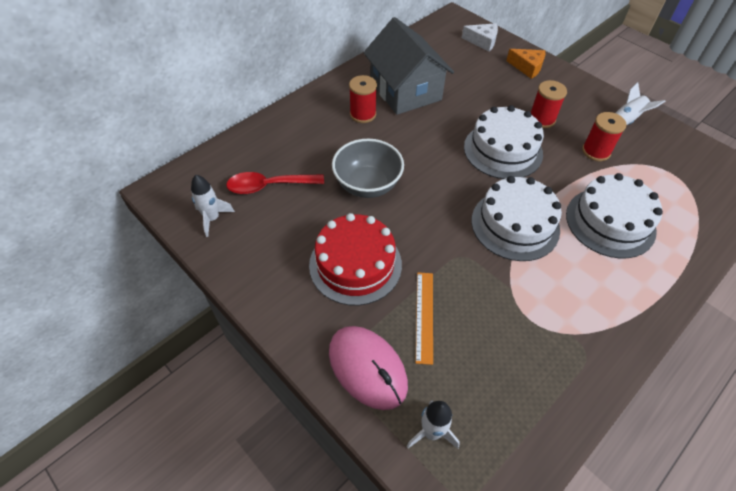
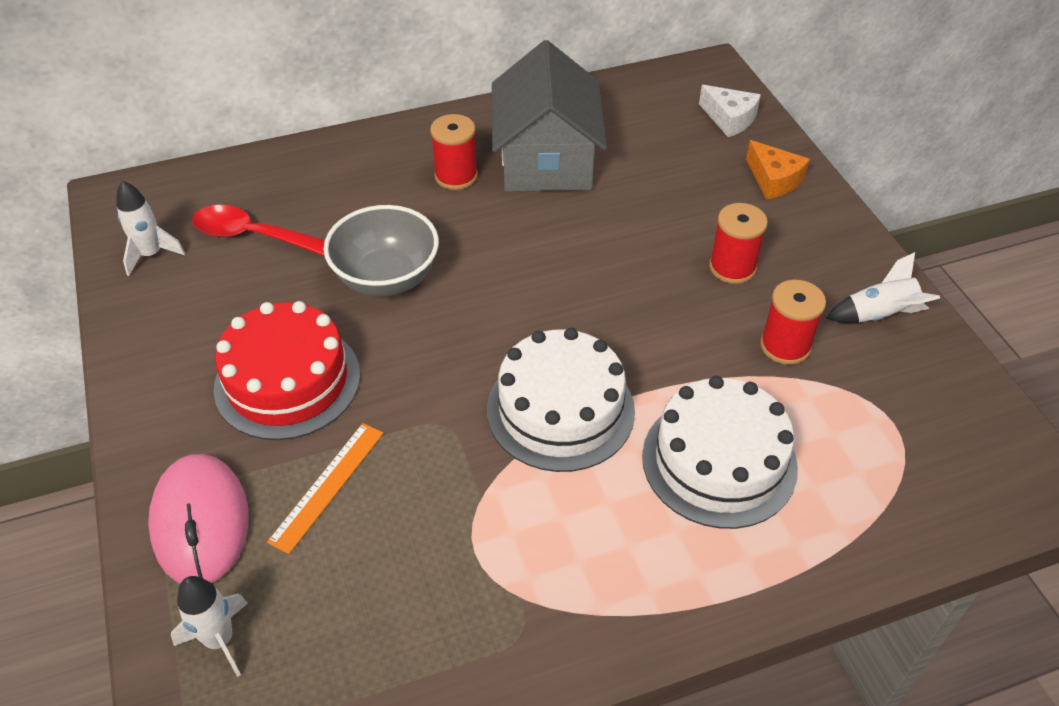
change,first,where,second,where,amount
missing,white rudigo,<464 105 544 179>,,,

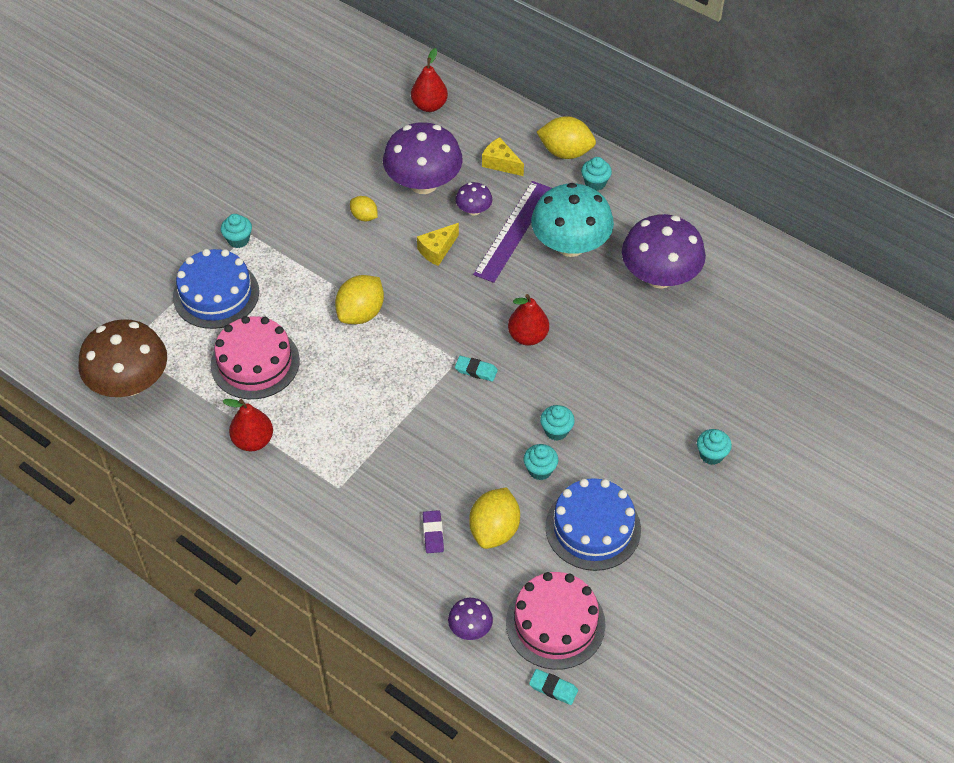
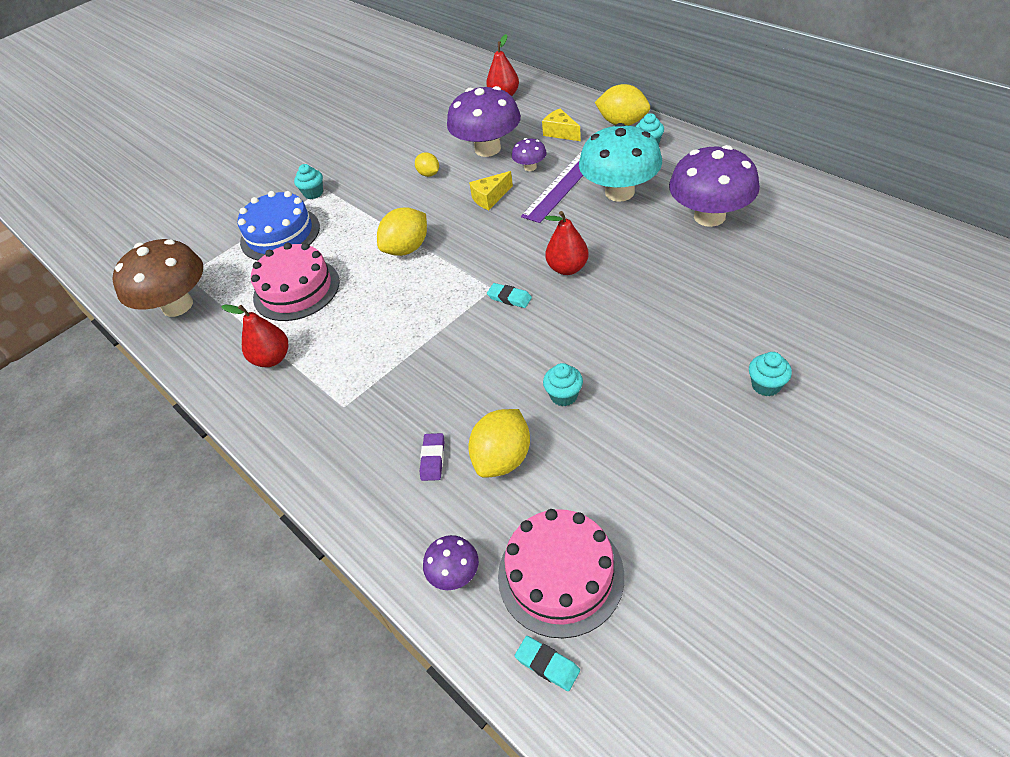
change,first,where,second,where,amount
missing,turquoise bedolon,<540 405 575 441>,,,
missing,blue rudigo,<545 478 641 571>,,,

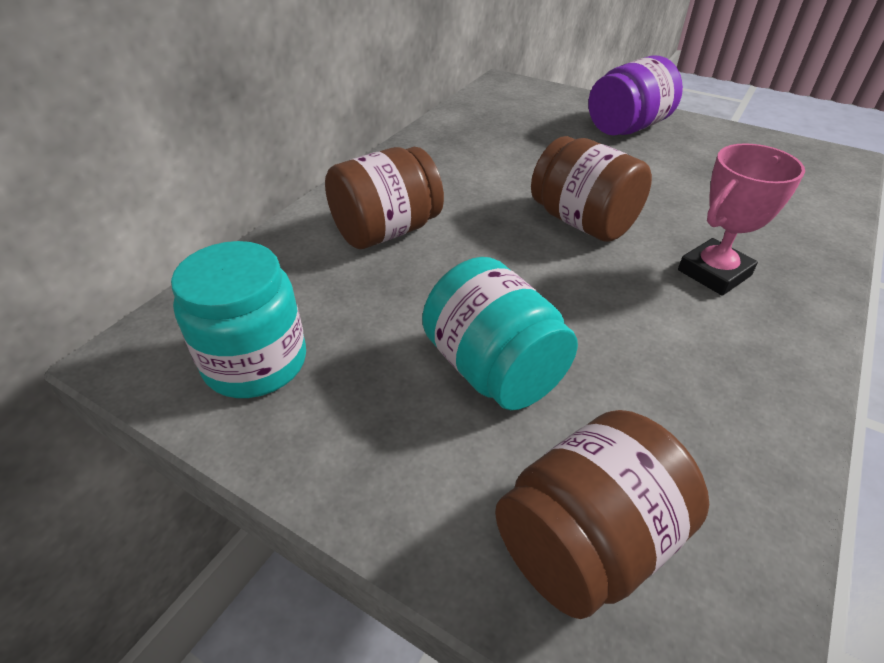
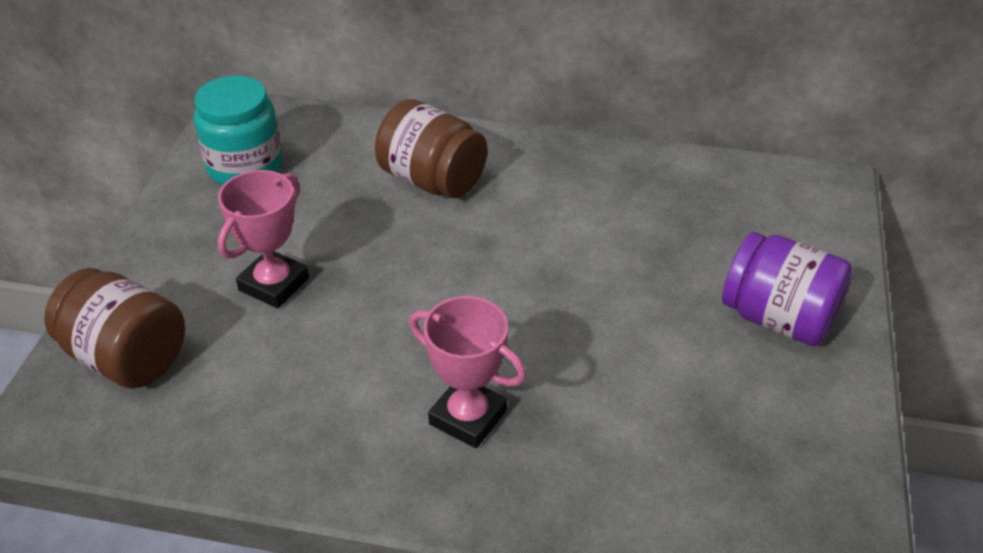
change,first,where,second,where,amount
exchanged,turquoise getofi,<422 257 578 410>,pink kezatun,<218 170 309 308>,
missing,brown getofi,<531 136 652 242>,,,

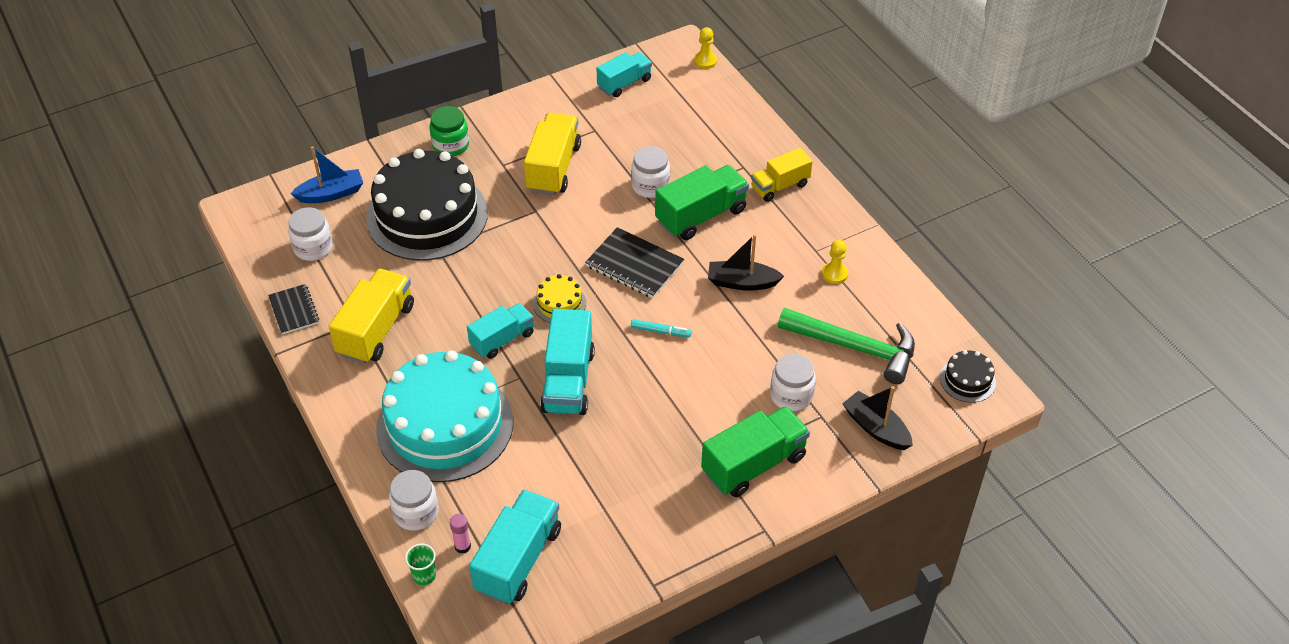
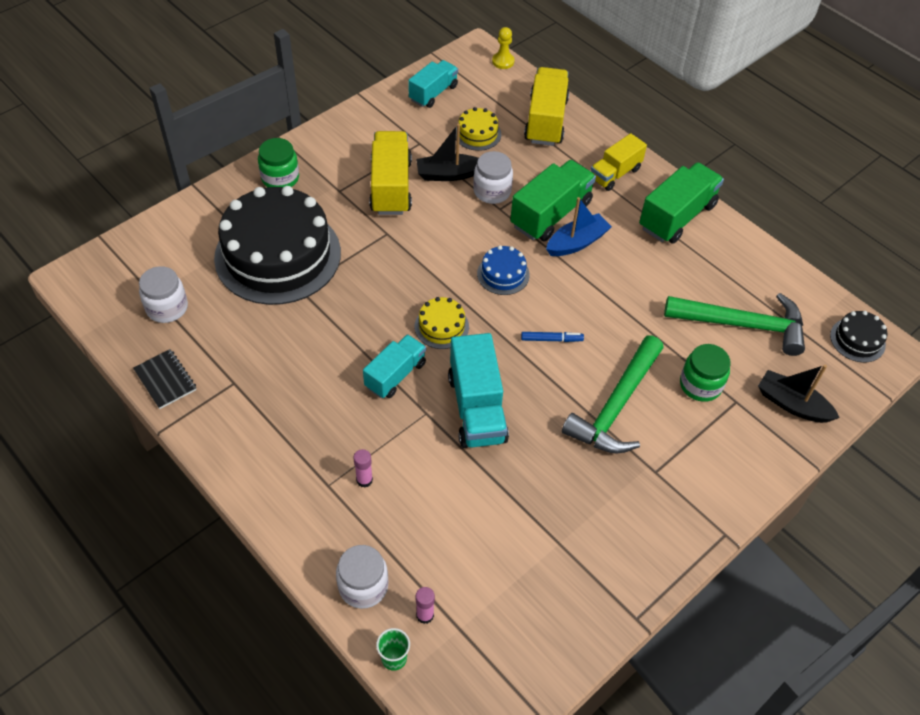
change,first,where,second,where,amount
relocated,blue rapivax,<290 146 363 203>,,<546 197 612 256>,
relocated,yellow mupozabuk,<329 269 414 364>,,<524 67 569 146>,
exchanged,turquoise rudigo,<376 350 513 482>,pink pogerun,<354 449 373 488>,
missing,turquoise mupozabuk,<469 489 561 604>,,,
exchanged,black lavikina,<585 227 684 298>,blue rudigo,<477 245 530 295>,
colour,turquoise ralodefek,<631 319 692 337>,blue ralodefek,<521 332 584 342>,
relocated,green mupozabuk,<701 406 810 497>,,<639 162 724 244>,
relocated,black rapivax,<708 234 784 291>,,<416 124 479 181>,
colour,white getofi,<770 354 816 411>,green getofi,<680 344 730 402>,
missing,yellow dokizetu,<822 240 848 284>,,,
appeared,,,yellow rudigo,<456 107 501 151>,
appeared,,,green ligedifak,<562 335 664 453>,

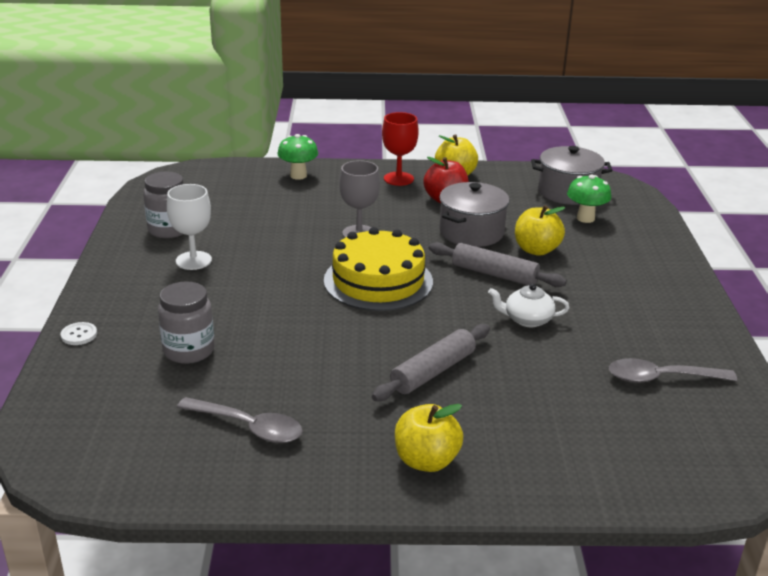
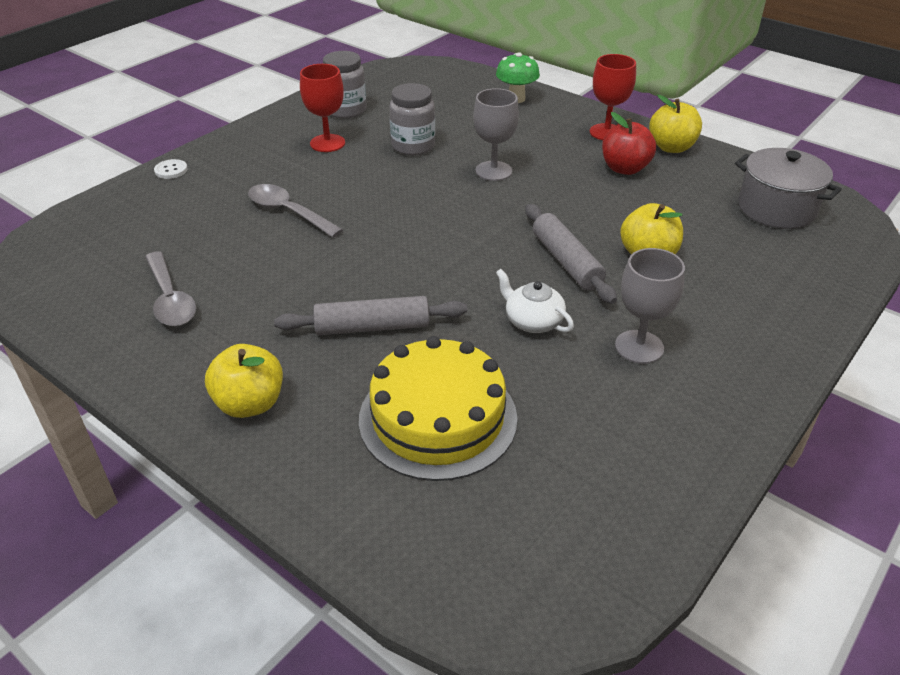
change,first,where,second,where,amount
relocated,grey getofi,<158 281 215 364>,,<389 83 435 156>,
colour,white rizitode,<167 184 212 270>,red rizitode,<300 64 345 152>,
relocated,yellow rudigo,<324 227 433 311>,,<359 336 518 481>,
missing,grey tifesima,<439 182 510 247>,,,
missing,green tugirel,<567 175 611 223>,,,
relocated,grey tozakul,<609 358 737 383>,,<248 184 343 238>,
appeared,,,grey rizitode,<615 248 685 364>,

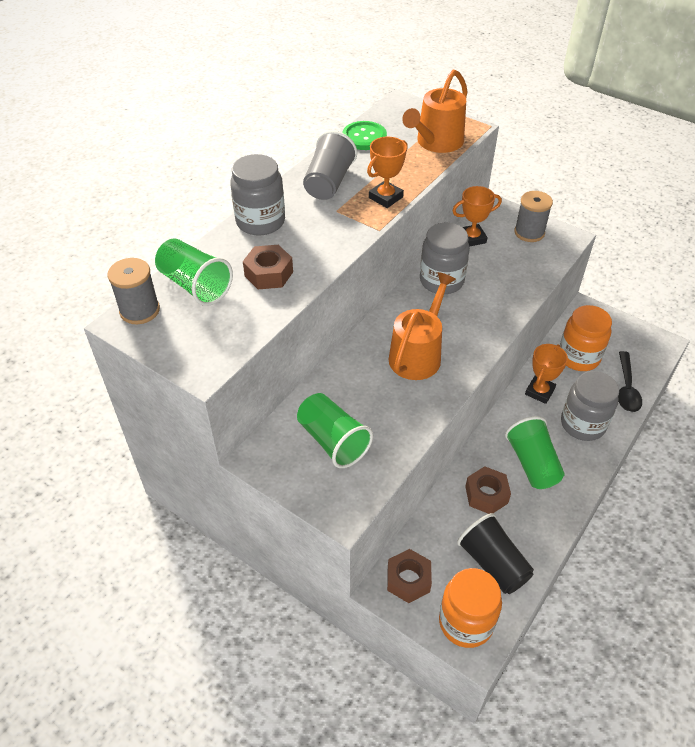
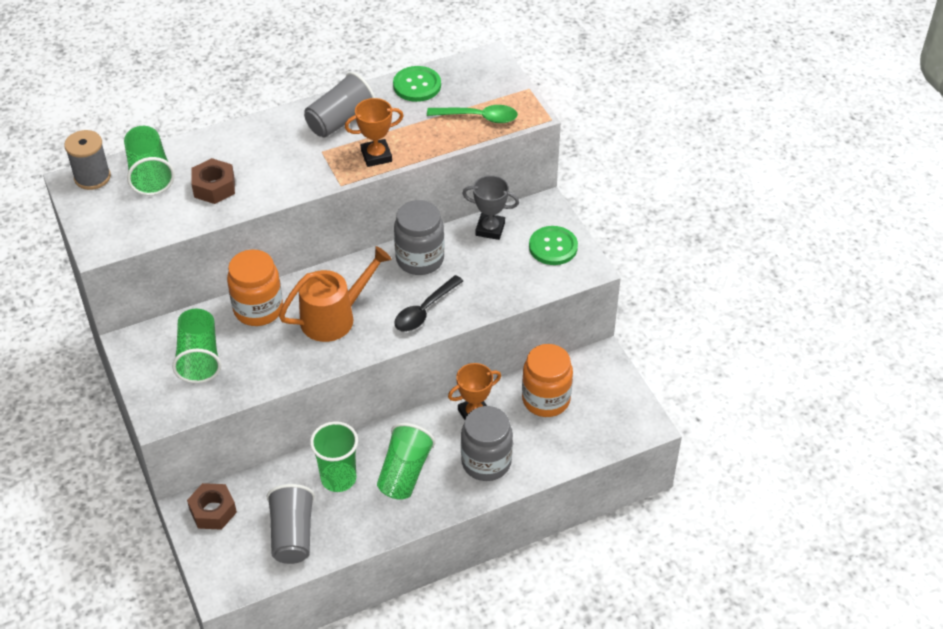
change,first,where,second,where,amount
missing,grey getofi,<230 154 285 236>,,,
exchanged,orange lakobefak,<402 69 468 153>,green tozakul,<427 105 518 123>,
relocated,orange getofi,<439 568 502 648>,,<227 249 283 326>,
colour,orange kezatun,<452 186 502 247>,grey kezatun,<462 175 519 240>,
colour,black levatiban,<457 513 534 594>,grey levatiban,<266 484 315 564>,
exchanged,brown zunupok,<465 466 511 514>,green levatiban,<310 421 358 492>,
exchanged,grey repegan,<514 191 553 242>,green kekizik,<529 226 578 265>,
relocated,black tozakul,<618 351 642 412>,,<394 275 463 332>,

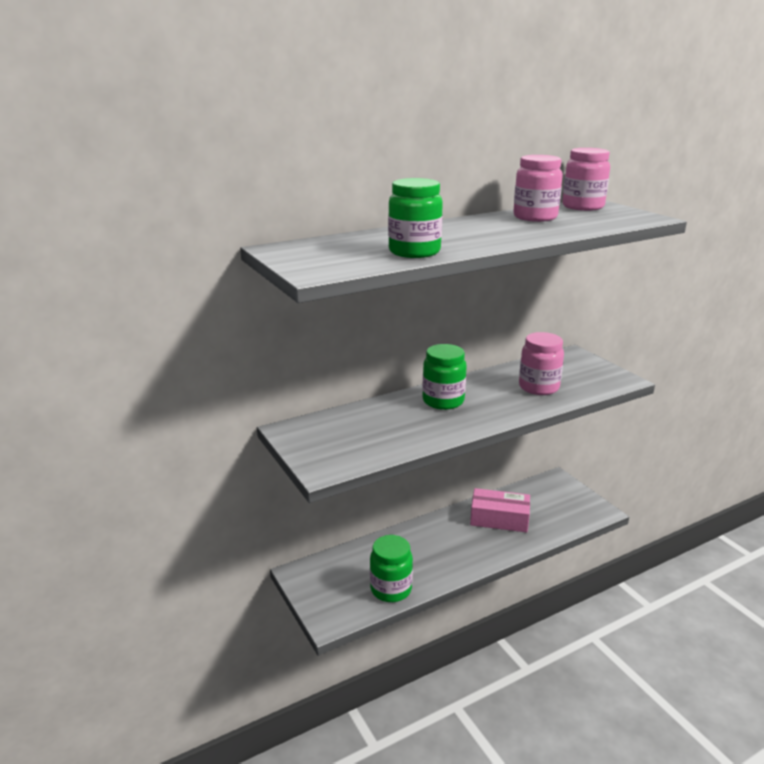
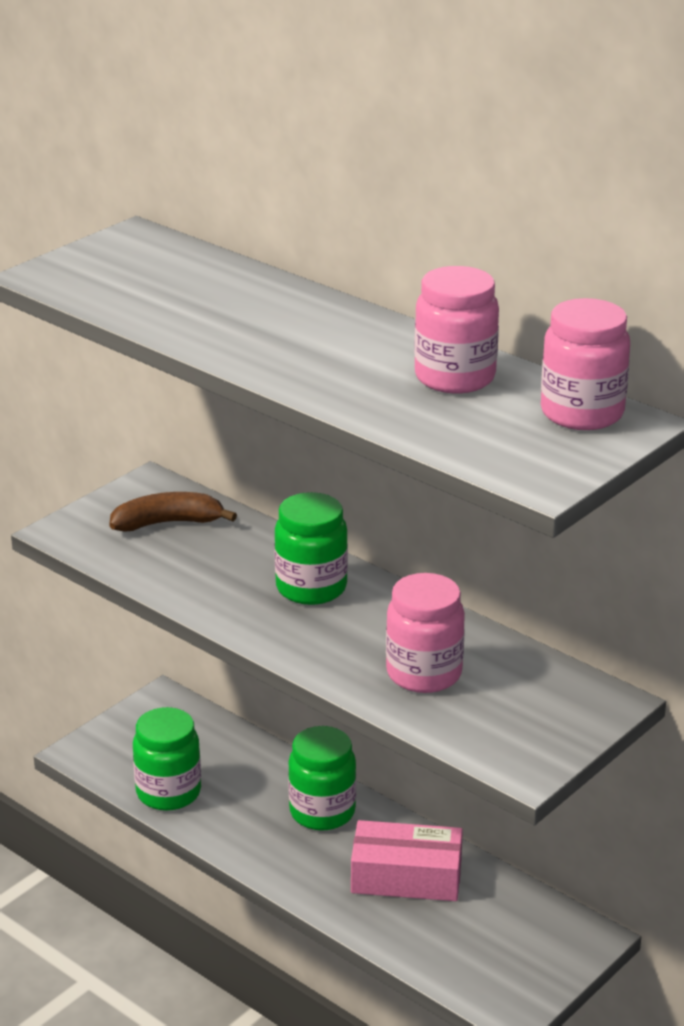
change,first,where,second,where,amount
relocated,green getofi,<388 178 443 258>,,<288 726 356 831>,
spun,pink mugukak,<470 488 530 532>,,<351 820 463 901>,75 degrees counterclockwise
appeared,,,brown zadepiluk,<109 492 237 532>,

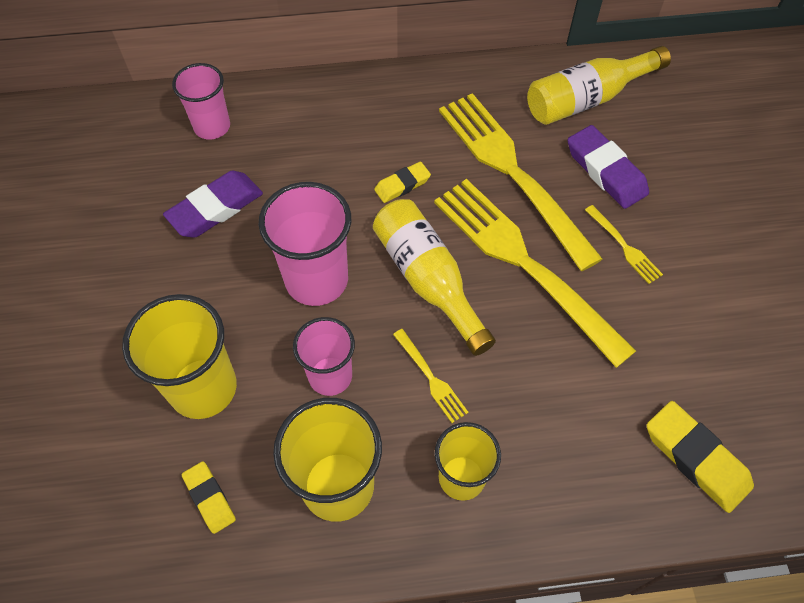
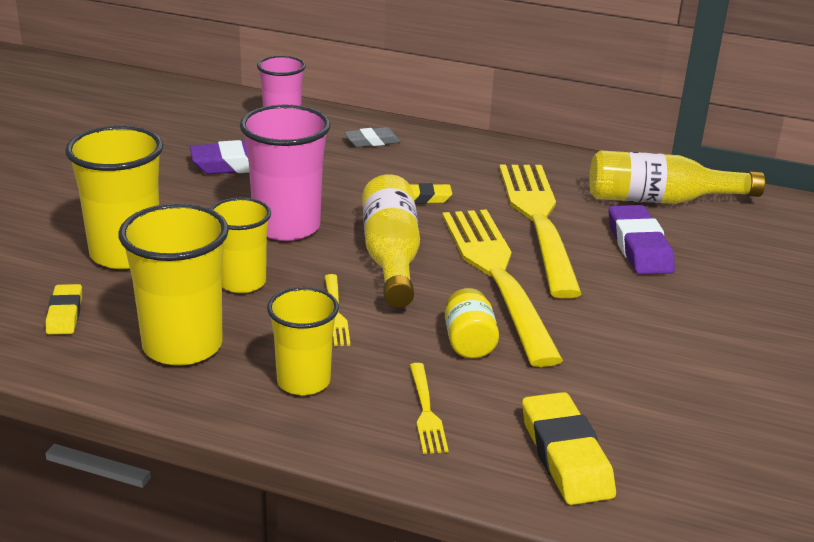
change,first,where,second,where,amount
colour,pink levatiban,<293 317 355 396>,yellow levatiban,<210 197 271 293>,
relocated,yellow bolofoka,<585 205 663 284>,,<410 363 449 454>,
appeared,,,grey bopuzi,<344 127 400 147>,
appeared,,,yellow getofi,<445 288 499 359>,

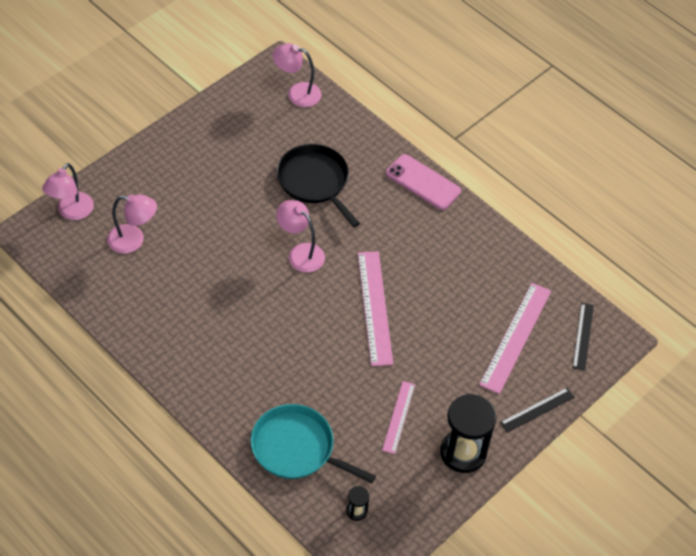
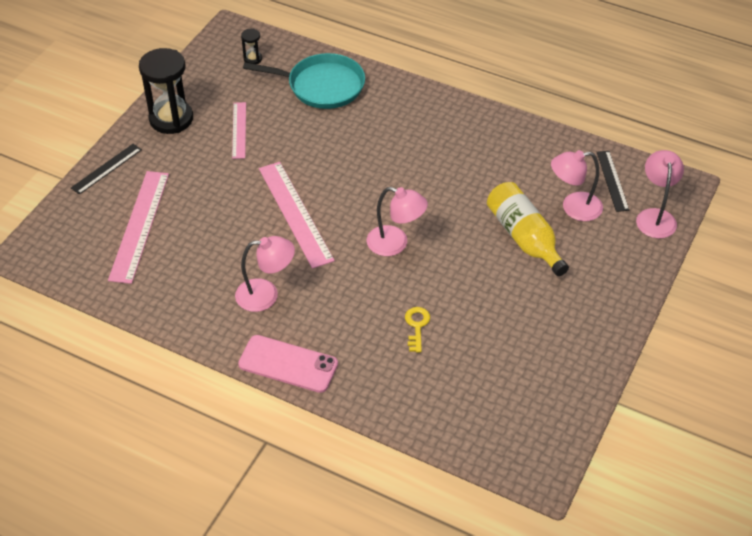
change,first,where,second,where,amount
relocated,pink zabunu,<273 43 322 107>,,<235 236 295 312>,
exchanged,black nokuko,<276 144 360 227>,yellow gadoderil,<405 307 430 352>,
relocated,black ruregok,<572 303 594 370>,,<597 151 629 212>,
appeared,,,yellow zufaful,<487 182 569 276>,

